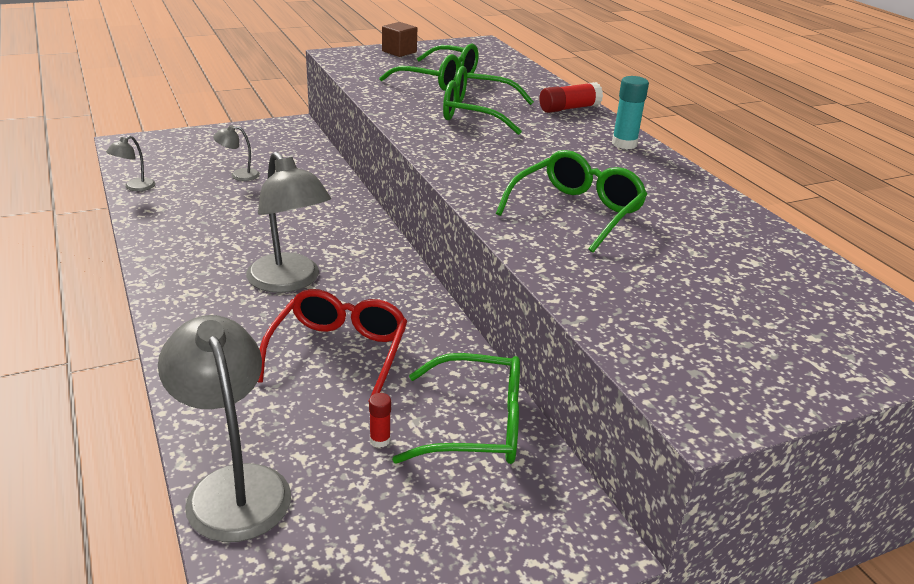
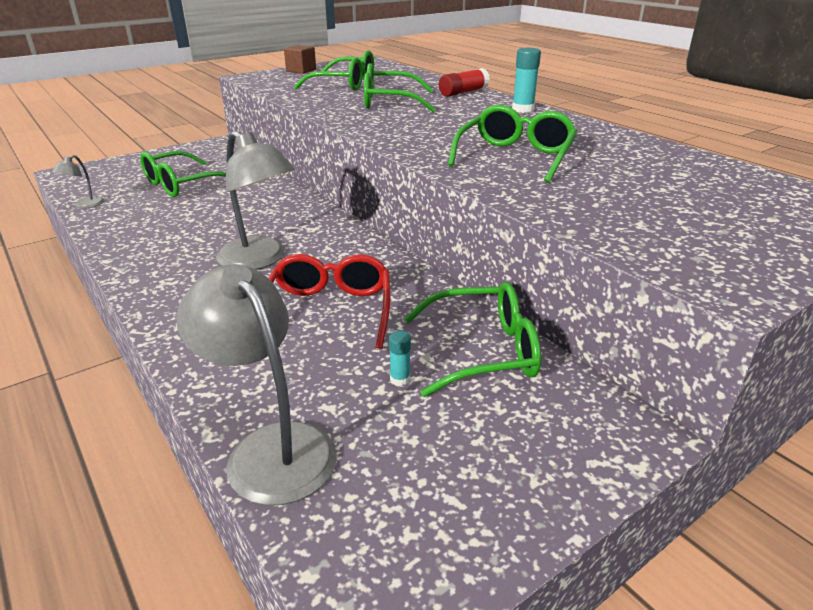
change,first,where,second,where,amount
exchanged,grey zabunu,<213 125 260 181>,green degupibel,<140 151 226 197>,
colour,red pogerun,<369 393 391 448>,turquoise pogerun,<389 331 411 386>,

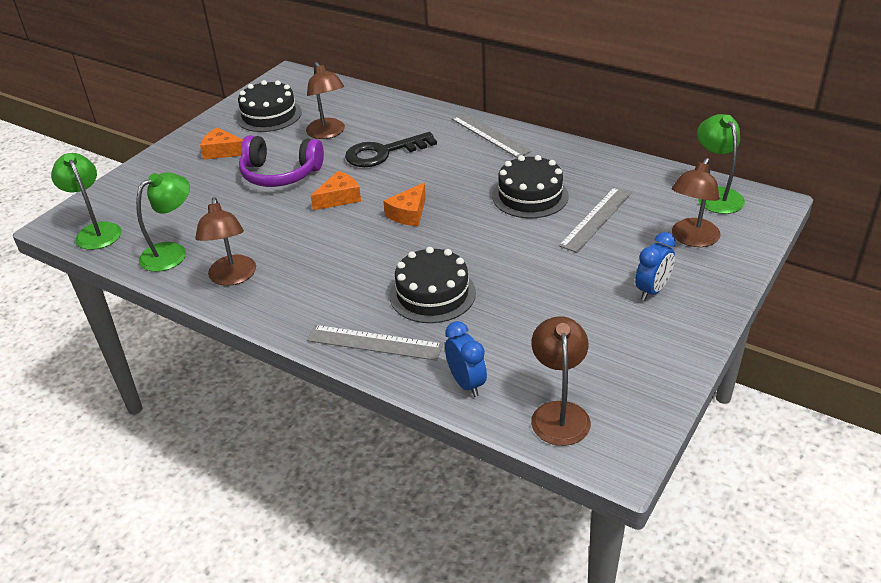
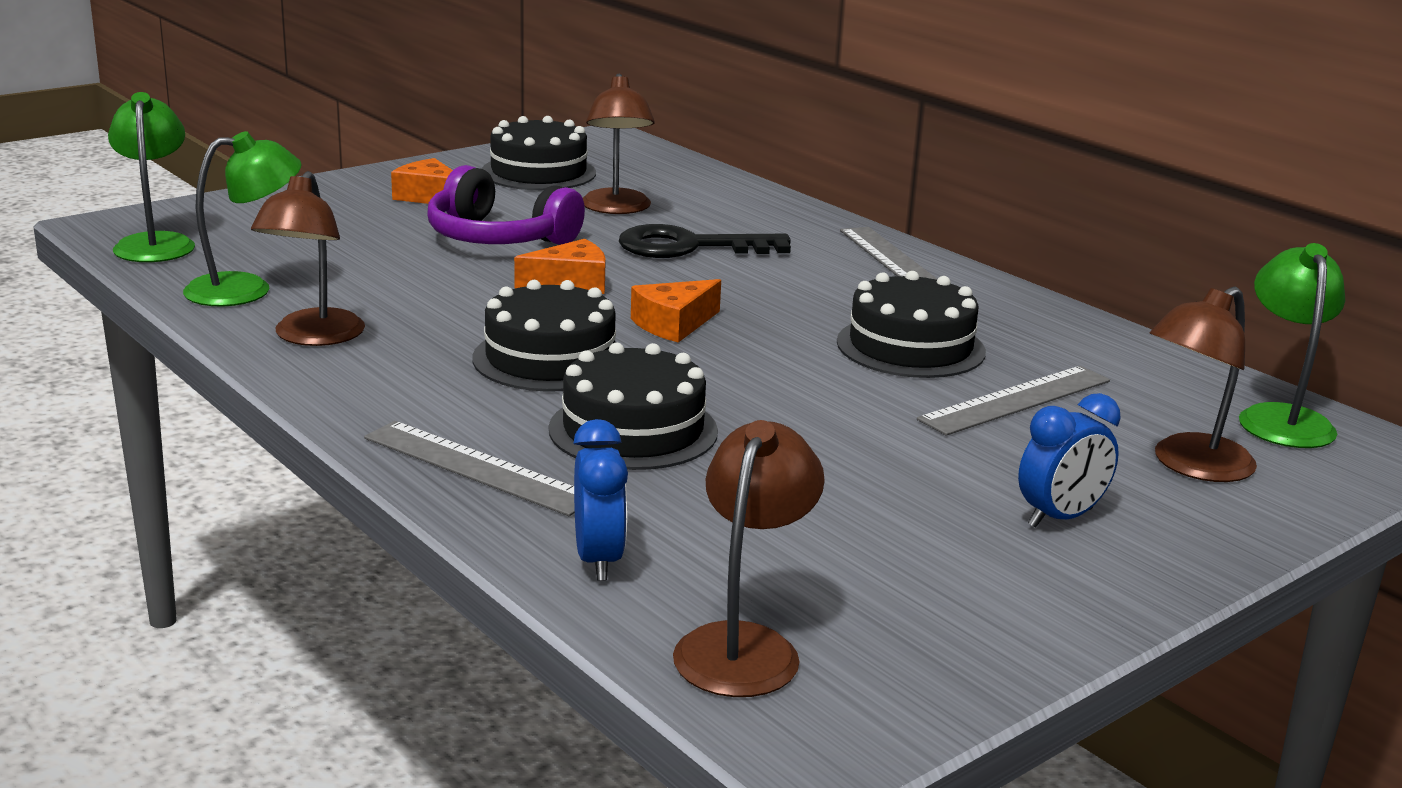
change,first,where,second,where,amount
appeared,,,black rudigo,<472 280 617 392>,

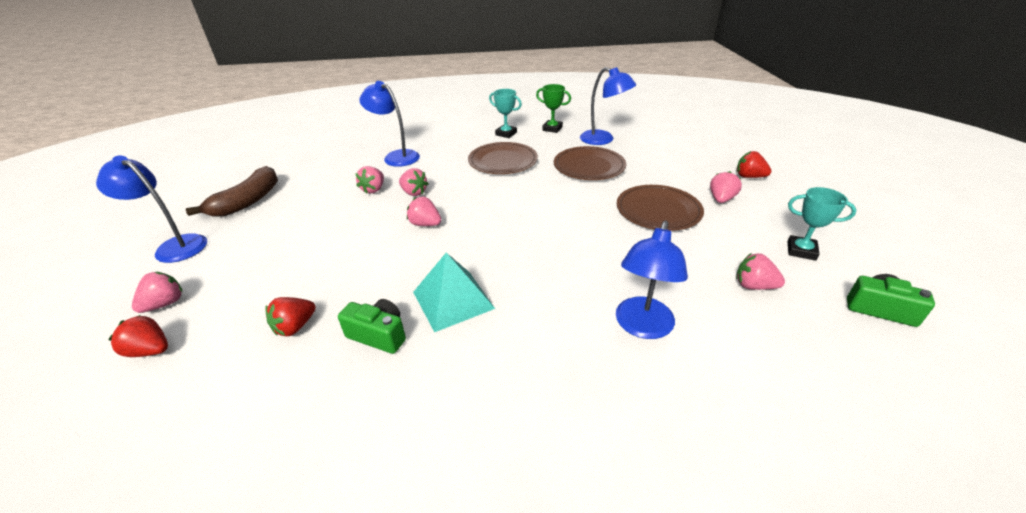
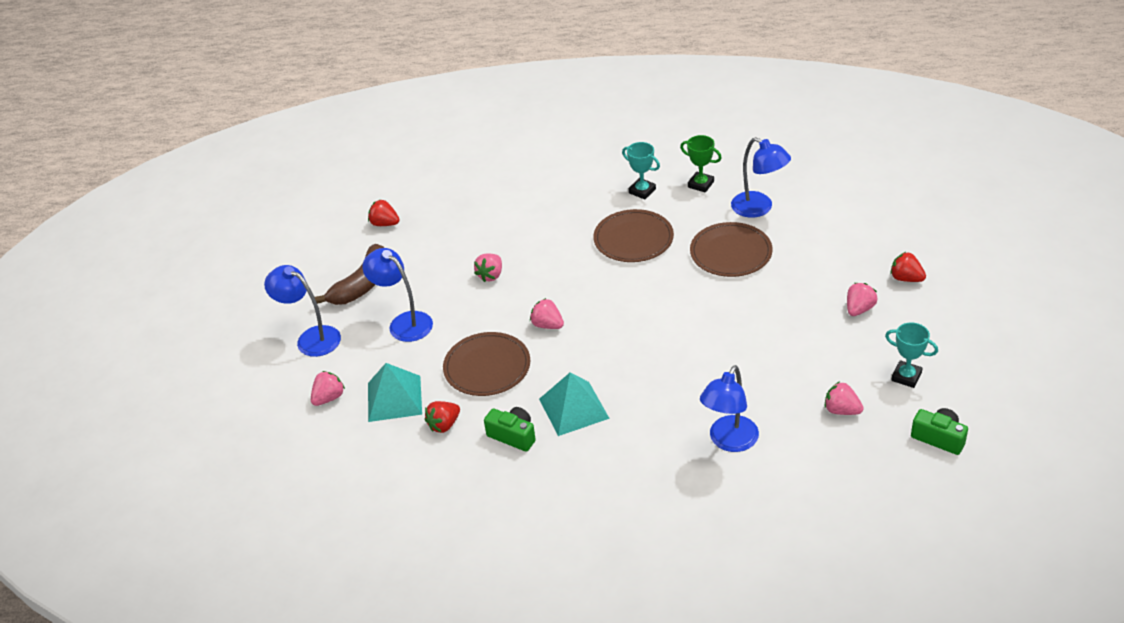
change,first,where,second,where,amount
relocated,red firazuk,<108 315 168 357>,,<368 200 400 226>,
relocated,blue zabunu,<359 81 420 167>,,<362 248 433 342>,
missing,pink firazuk,<399 168 428 196>,,,
relocated,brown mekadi,<617 185 704 231>,,<443 332 530 396>,
appeared,,,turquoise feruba,<368 363 422 422>,

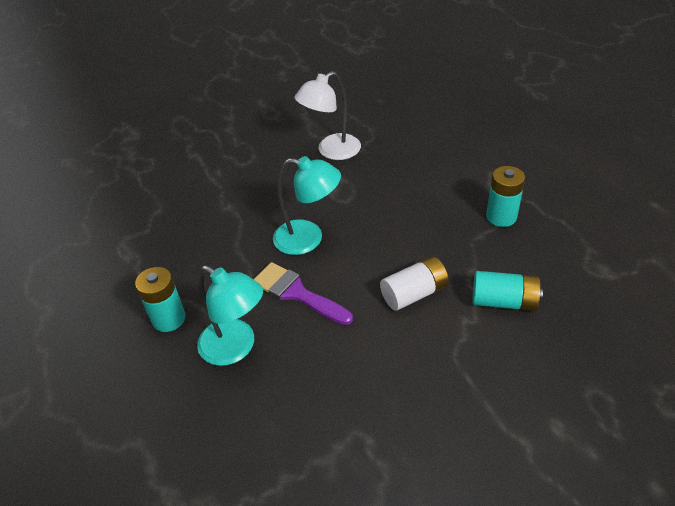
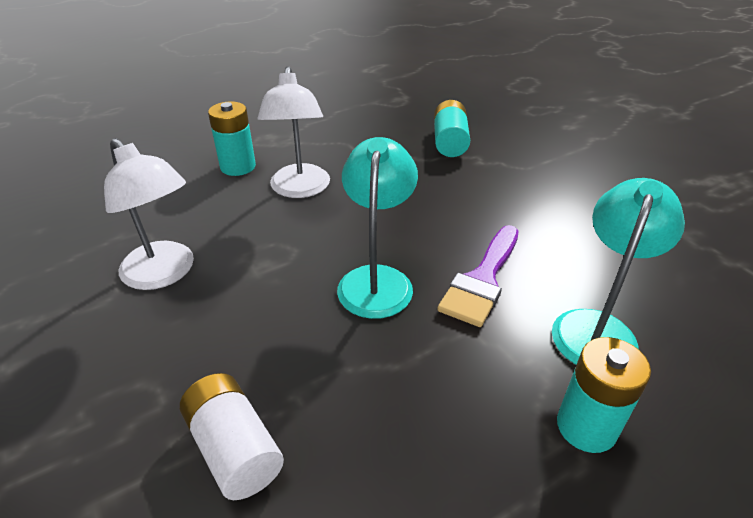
change,first,where,second,where,amount
relocated,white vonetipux,<380 256 449 311>,,<180 373 284 500>,
relocated,turquoise vonetipux,<486 166 525 227>,,<208 101 256 176>,
appeared,,,white zabunu,<257 66 330 198>,

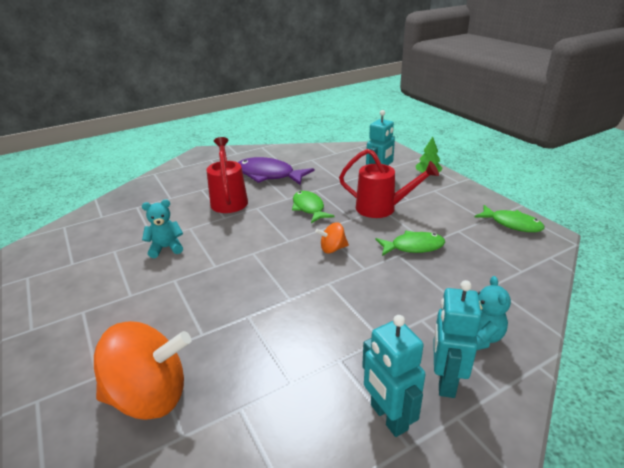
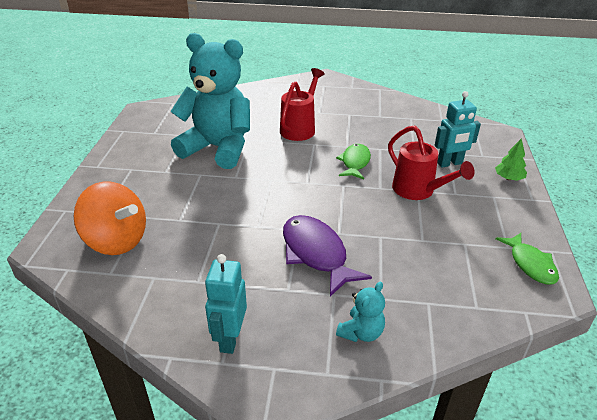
change,first,where,second,where,amount
size,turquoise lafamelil,<142 199 183 258>,,<170 33 250 169>,x2.49
relocated,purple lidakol,<238 157 314 185>,,<283 215 372 297>,
missing,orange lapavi,<315 222 349 253>,,,
missing,green lidakol,<375 231 445 256>,,,
missing,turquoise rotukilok,<433 280 481 398>,,,

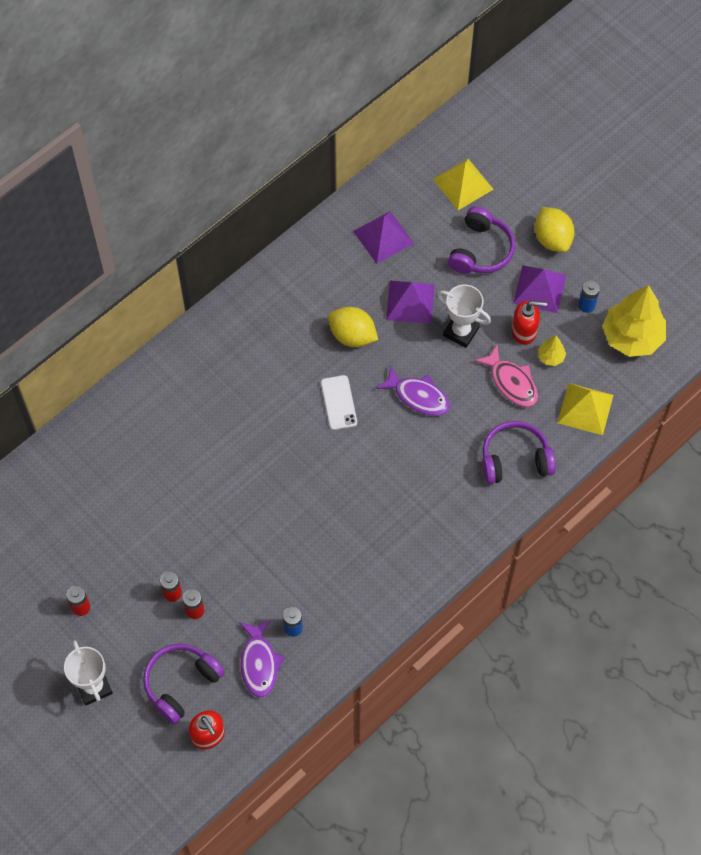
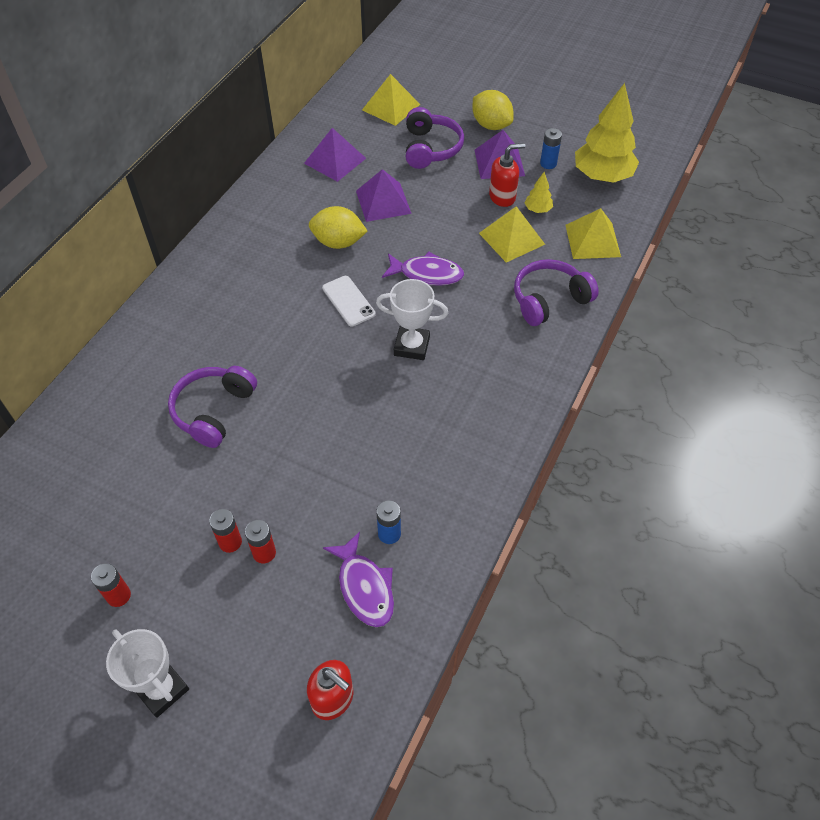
change,first,where,second,where,amount
relocated,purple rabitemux,<143 643 225 724>,,<168 366 257 448>,
relocated,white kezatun,<437 285 491 348>,,<376 279 448 360>,
exchanged,pink lidakol,<474 345 538 407>,yellow feruba,<479 206 545 262>,

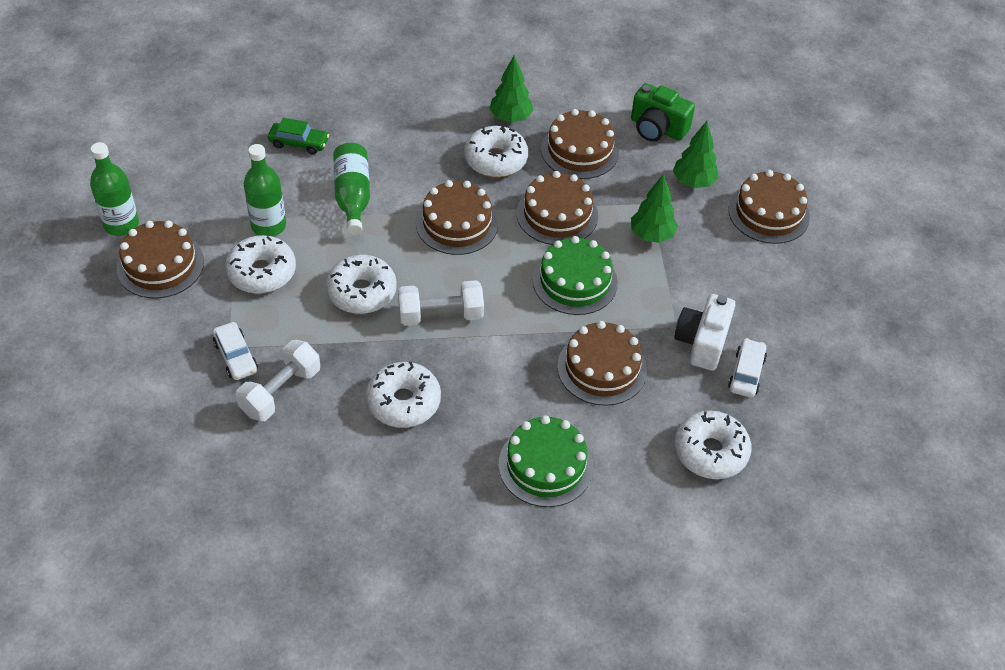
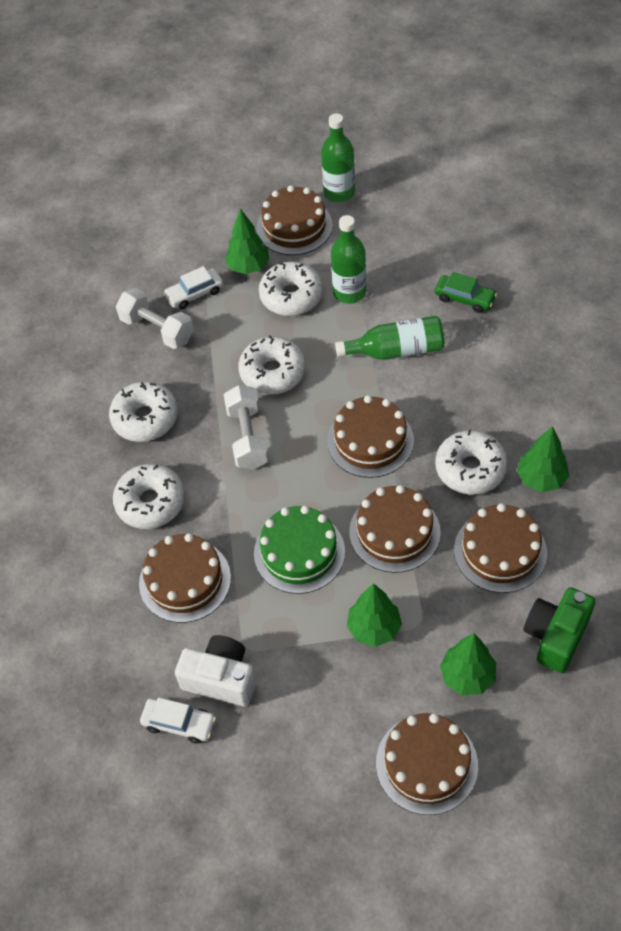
change,first,where,second,where,amount
spun,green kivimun,<268 118 329 154>,,<435 272 497 313>,75 degrees counterclockwise
missing,green rudigo,<499 415 593 507>,,,
relocated,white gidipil,<675 411 751 479>,,<113 464 185 529>,
appeared,,,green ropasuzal,<225 208 270 274>,

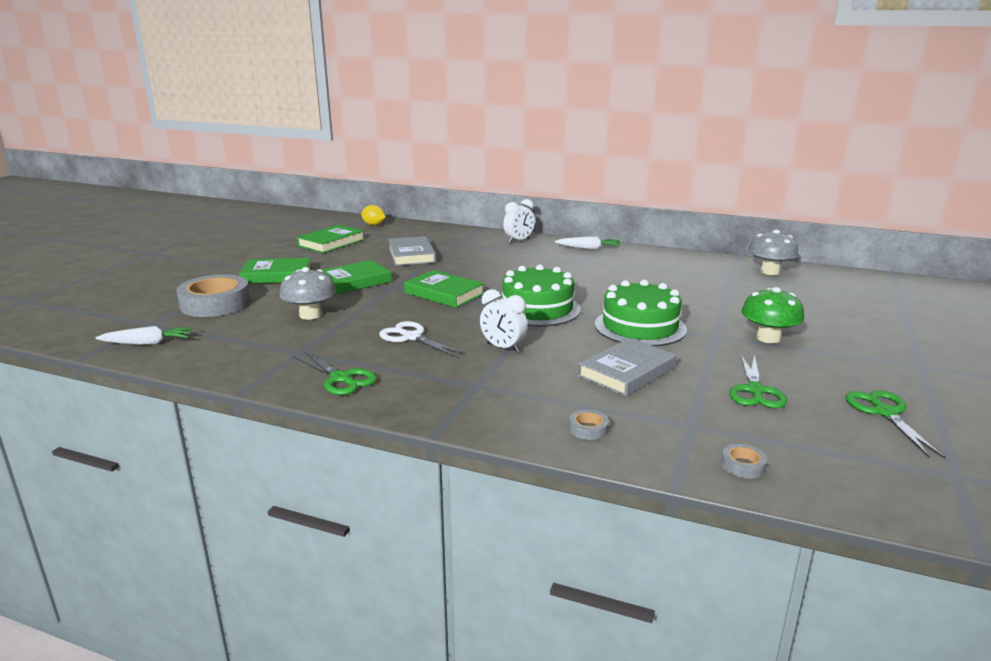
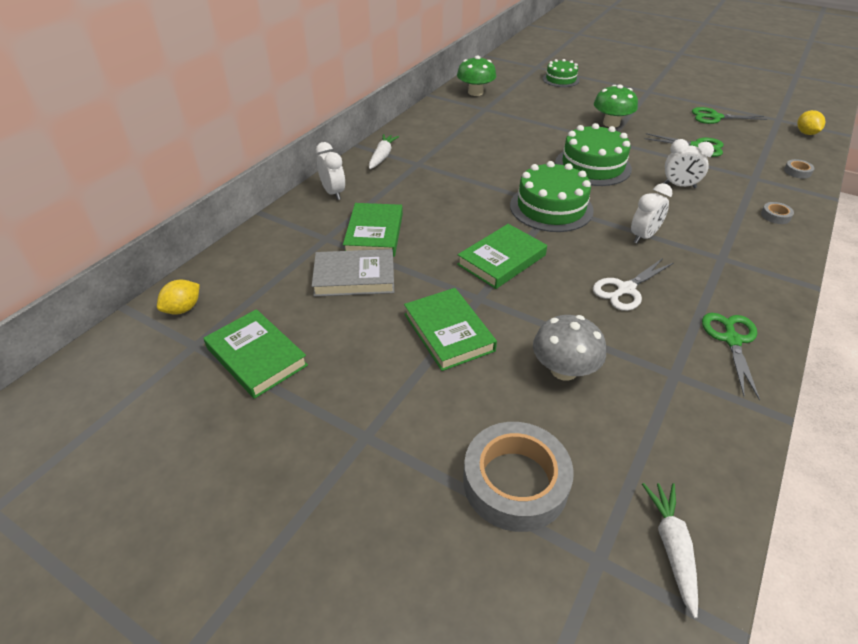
change,first,where,second,where,amount
relocated,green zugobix,<239 258 312 284>,,<343 203 403 257>,
spun,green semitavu,<293 351 377 395>,,<702 313 760 400>,45 degrees counterclockwise
exchanged,grey zugobix,<578 338 677 396>,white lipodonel,<663 139 714 188>,
colour,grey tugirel,<748 230 799 275>,green tugirel,<457 56 496 96>,
appeared,,,green rudigo,<543 59 580 87>,
appeared,,,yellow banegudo,<797 110 825 135>,

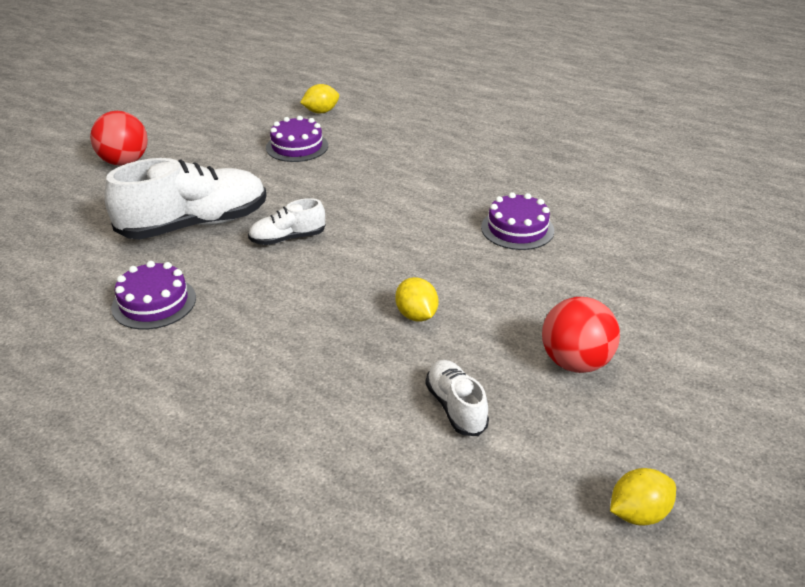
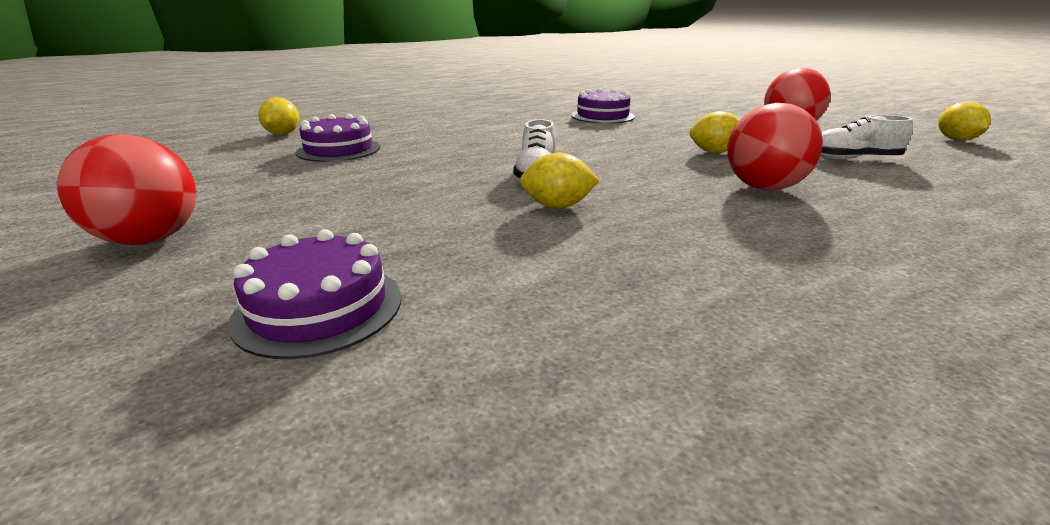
change,first,where,second,where,amount
missing,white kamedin,<104 158 266 240>,,,
relocated,purple rudigo,<111 261 196 330>,,<228 229 401 359>,
appeared,,,yellow banegudo,<520 153 600 208>,
appeared,,,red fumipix,<728 103 823 190>,

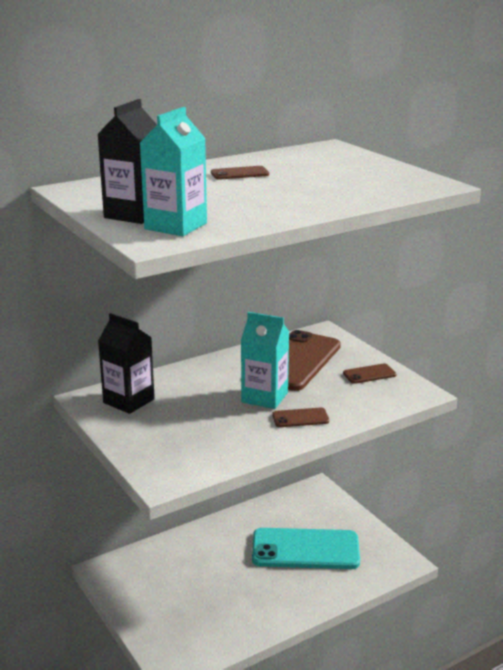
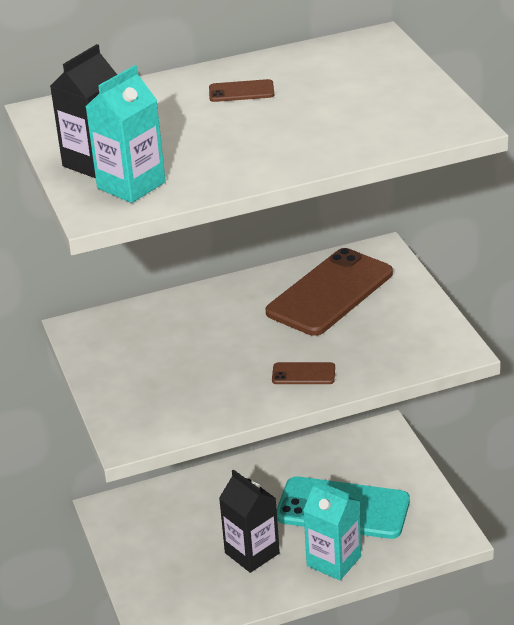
change,first,where,second,where,amount
relocated,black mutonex,<98 313 155 414>,,<219 469 280 573>,
relocated,turquoise mutonex,<241 312 289 409>,,<303 480 361 580>,
missing,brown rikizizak,<343 363 397 384>,,,

